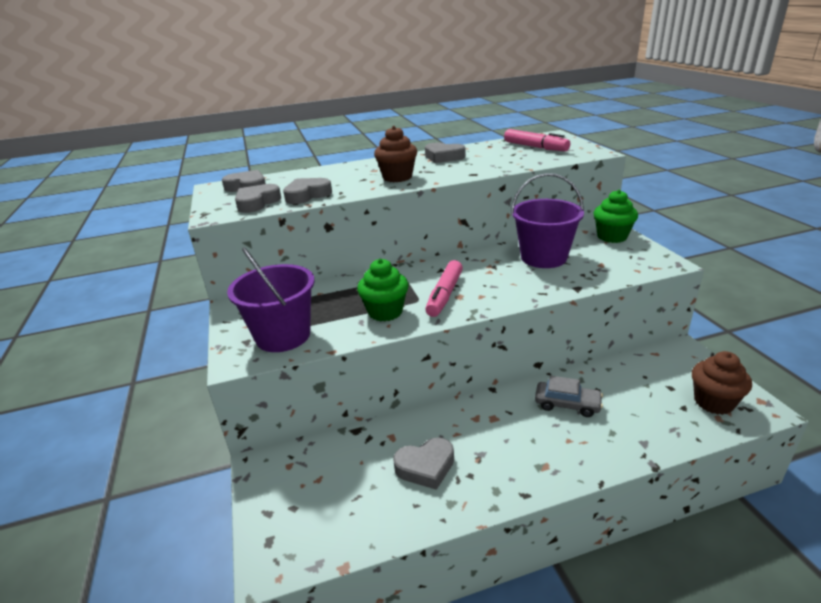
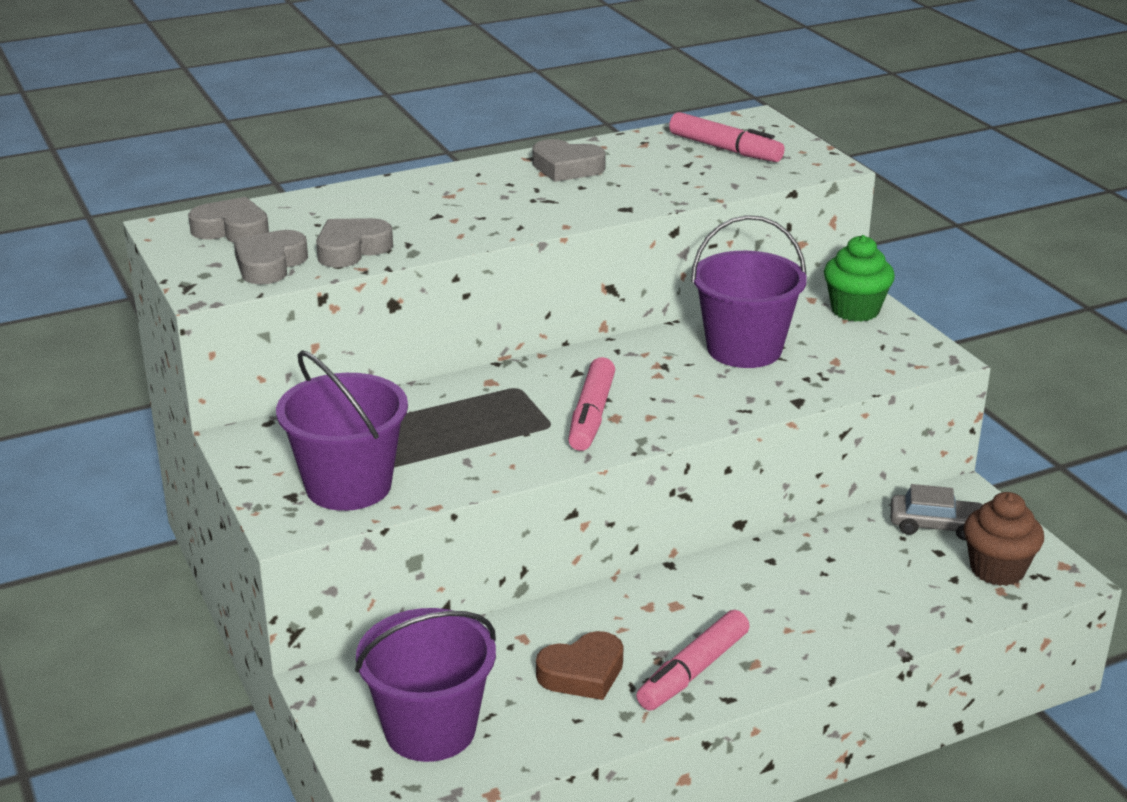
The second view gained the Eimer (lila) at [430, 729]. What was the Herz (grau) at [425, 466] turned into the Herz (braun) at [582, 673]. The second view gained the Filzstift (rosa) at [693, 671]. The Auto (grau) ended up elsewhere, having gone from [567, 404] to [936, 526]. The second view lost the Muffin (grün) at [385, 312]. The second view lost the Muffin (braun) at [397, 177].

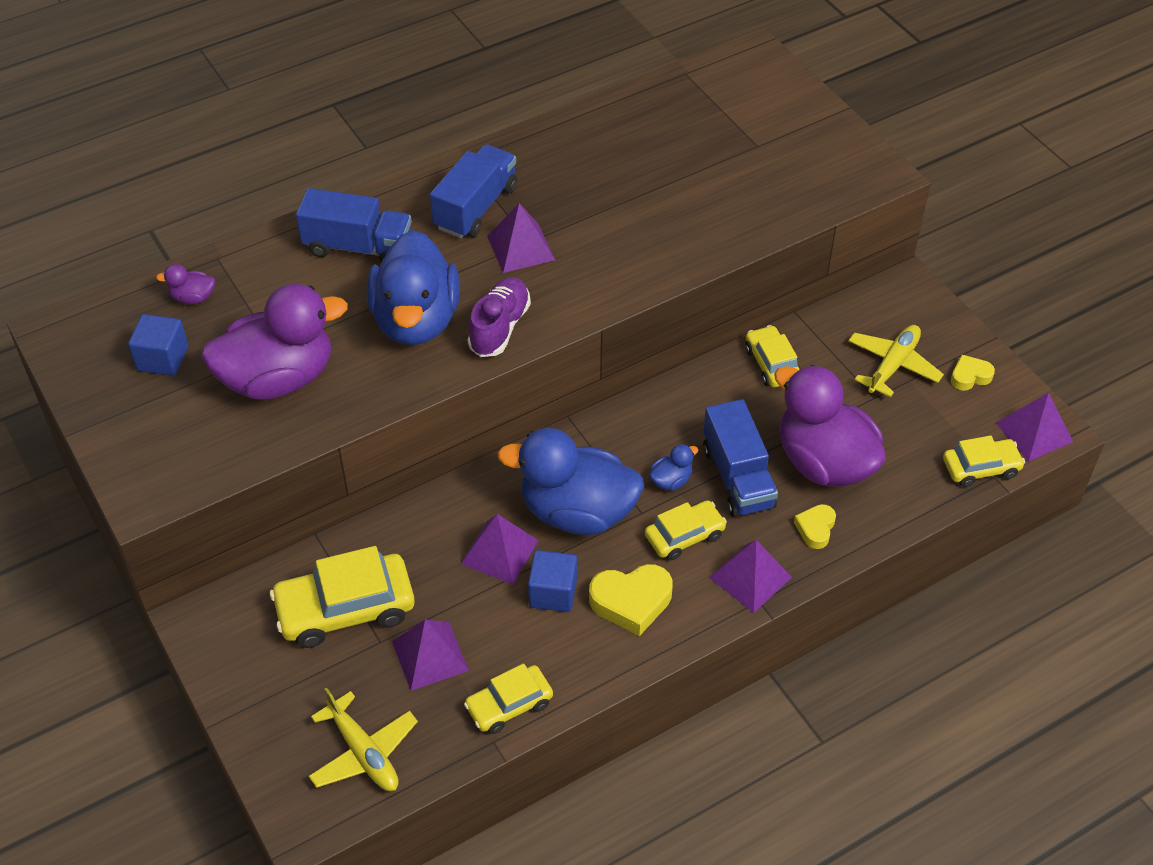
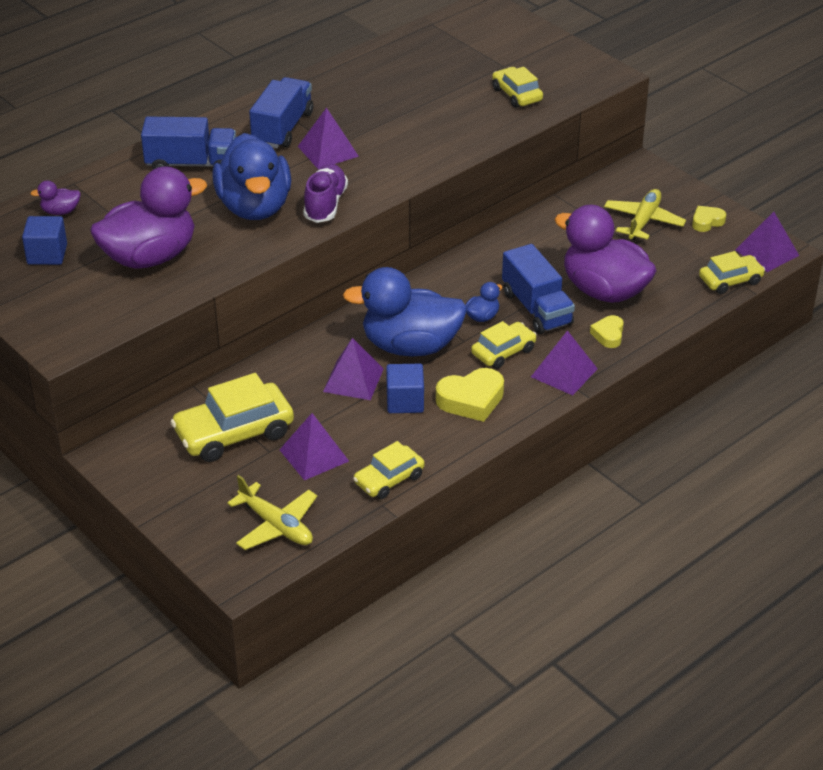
The Auto (gelb) ended up elsewhere, having gone from [772, 364] to [517, 94].

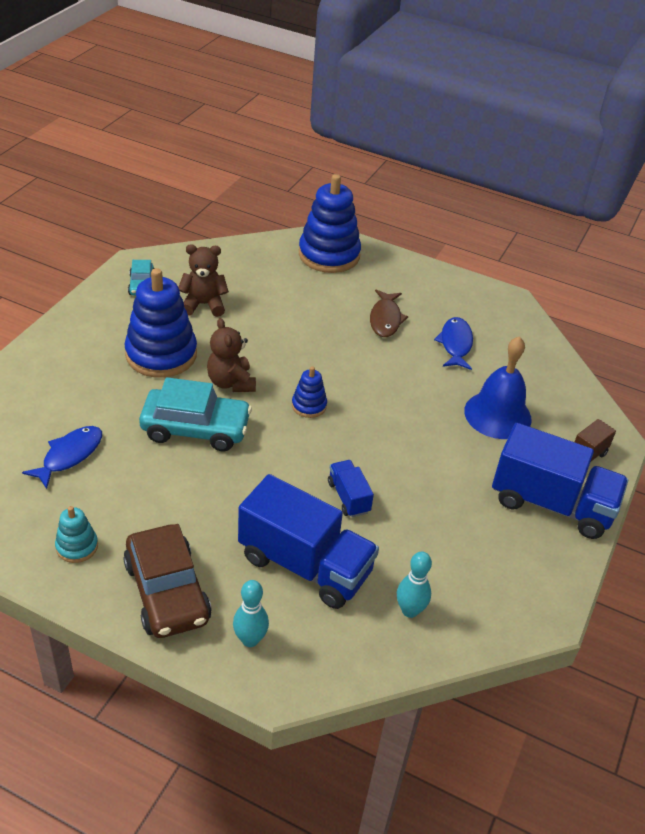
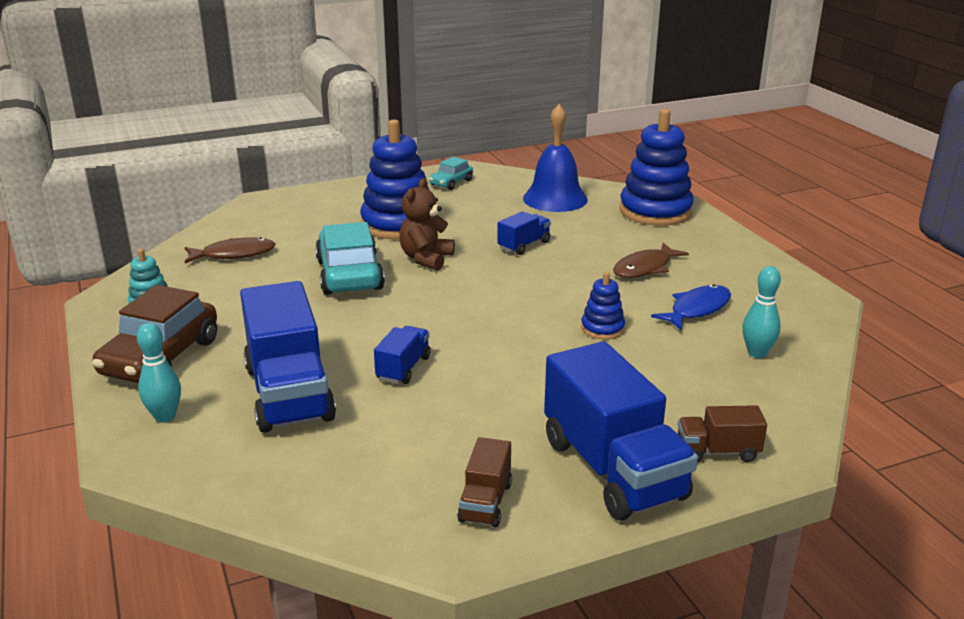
What was the Fisch (blau) at [69, 455] turned into the Fisch (braun) at [234, 254]. The Auto (türkis) at [195, 429] ended up facing another way, 150 degrees counterclockwise from before. The second view gained the Lastwagen (braun) at [485, 502]. The second view gained the Lastwagen (blau) at [524, 245]. The Glocke (blau) ended up elsewhere, having gone from [497, 415] to [555, 199]. The Stapelspielzeug (blau) ended up elsewhere, having gone from [309, 405] to [602, 328]. The Bowlingkegel (türkis) ended up elsewhere, having gone from [410, 610] to [757, 353]. The second view lost the Teddybär (braun) at [203, 304].

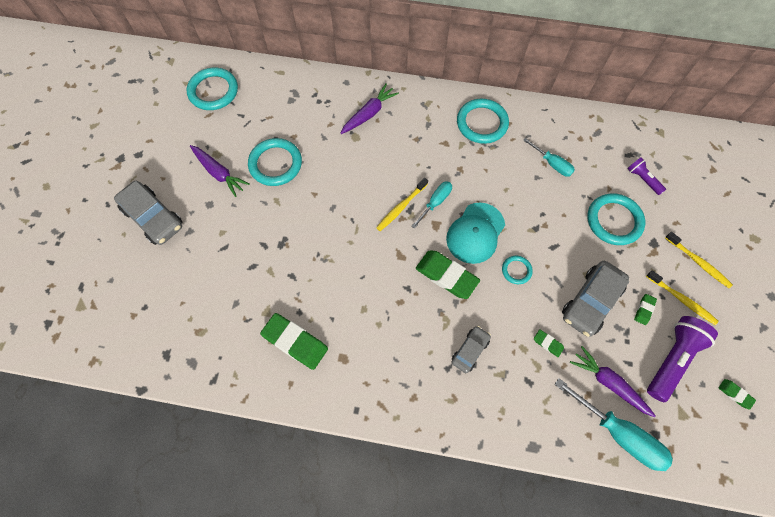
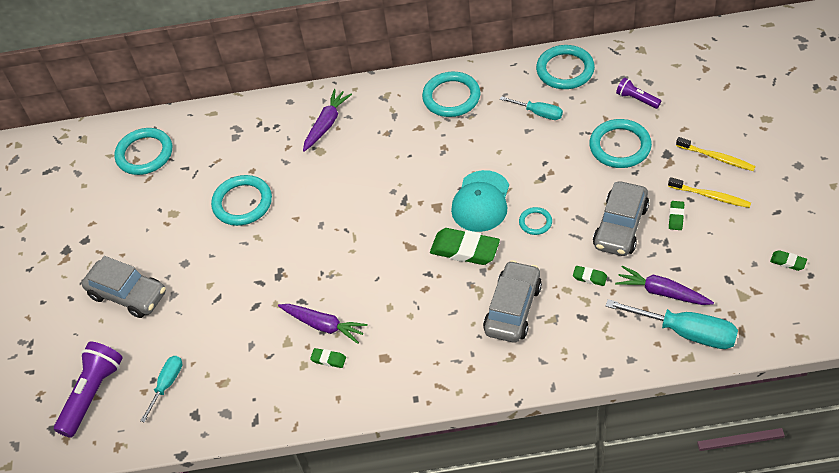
The Taschenlampe (lila) ended up elsewhere, having gone from [671, 359] to [92, 394]. The Schraubenzieher (türkis) ended up elsewhere, having gone from [435, 203] to [167, 385]. The Karotte (lila) ended up elsewhere, having gone from [219, 173] to [324, 325]. The size of the Radiergummi (grün) at [295, 342] changed by a factor of 0.47. The size of the Auto (grau) at [470, 350] changed by a factor of 1.73. The second view gained the Ring (türkis) at [565, 70]. The second view lost the Zahnbürste (gelb) at [401, 207].

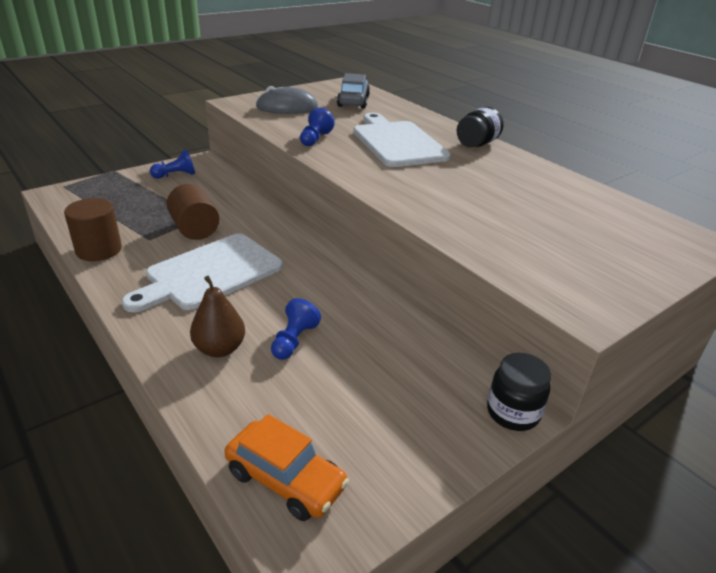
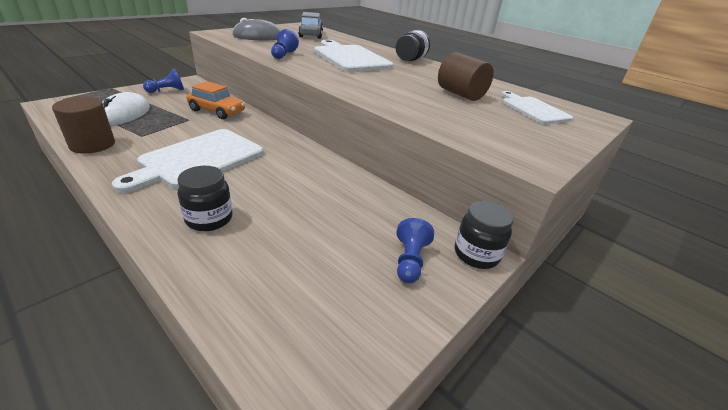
The second view gained the Computermaus (weiß) at [124, 114]. Where the Birne (braun) stood at [220, 349], the Einmachglas (schwarz) came to stand at [209, 219]. The Auto (orange) ended up elsewhere, having gone from [285, 479] to [217, 111]. The Bauer (blau) ended up elsewhere, having gone from [294, 340] to [410, 261]. The Vollzylinder (braun) ended up elsewhere, having gone from [195, 229] to [460, 94]. The second view gained the Schneidebrett (weiß) at [533, 109].

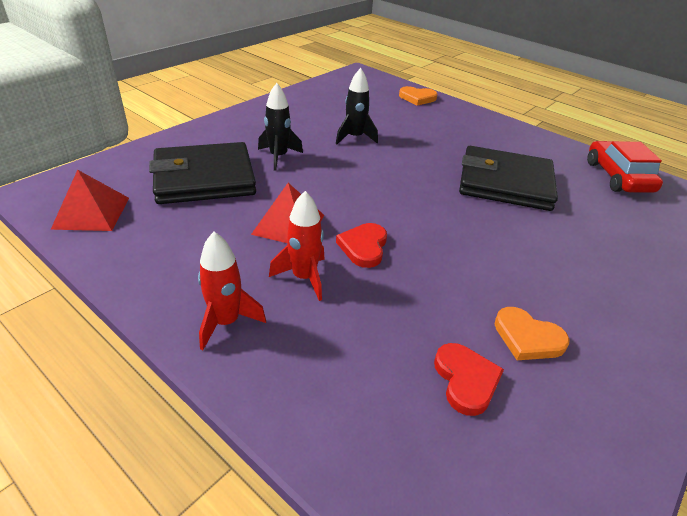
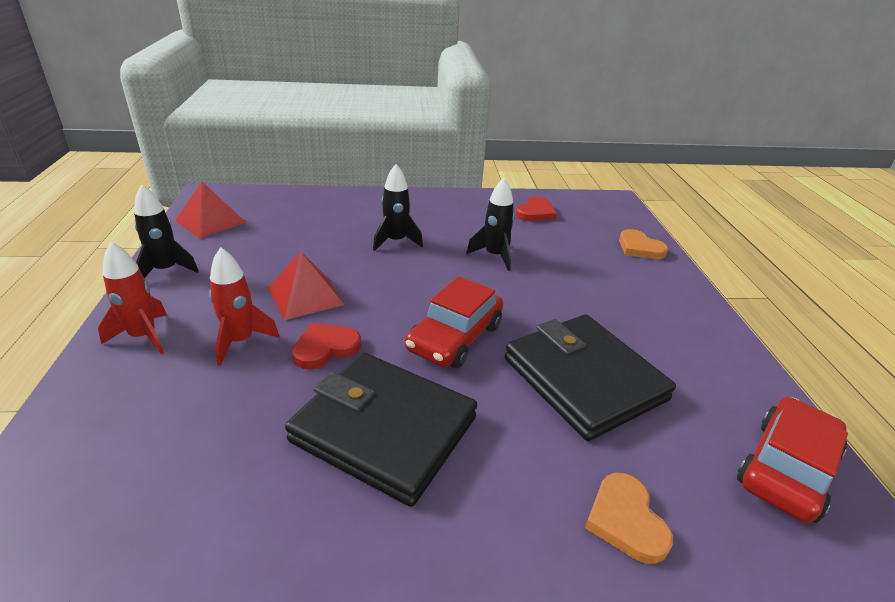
The second view gained the Rakete (schwarz) at [166, 270]. The Geldbörse (schwarz) ended up elsewhere, having gone from [204, 178] to [384, 429]. The second view gained the Auto (rot) at [455, 337]. The Herz (rot) ended up elsewhere, having gone from [466, 380] to [535, 213]. The Herz (orange) ended up elsewhere, having gone from [527, 338] to [625, 520].

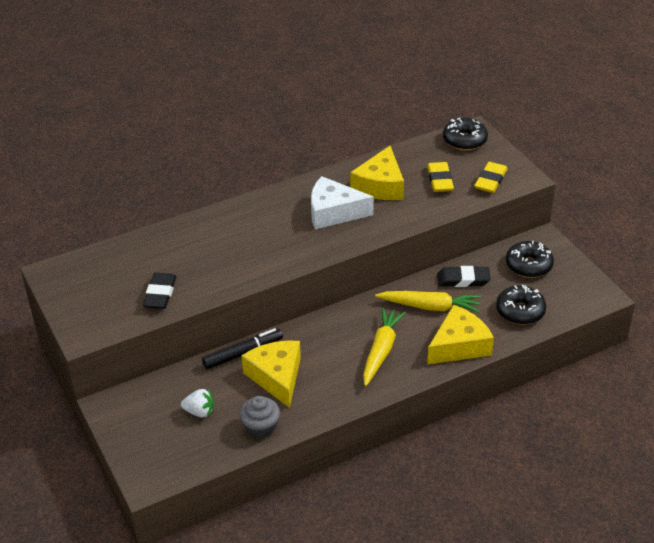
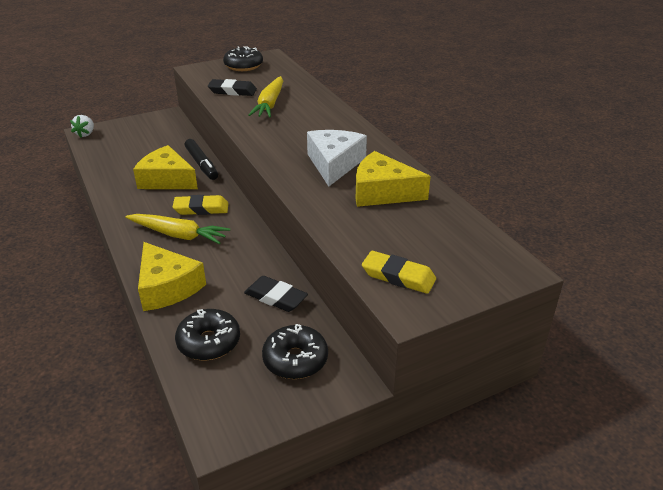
The Erdbeere (weiß) ended up elsewhere, having gone from [199, 412] to [85, 134]. The Käse (gelb) at [276, 377] ended up facing another way, 135 degrees counterclockwise from before. The Radiergummi (gelb) ended up elsewhere, having gone from [440, 180] to [201, 209]. The Donut (schwarz) ended up elsewhere, having gone from [464, 140] to [243, 66]. The Radiergummi (schwarz) at [463, 280] ended up facing another way, 60 degrees counterclockwise from before. The Karotte (gelb) ended up elsewhere, having gone from [430, 307] to [270, 104]. The second view lost the Muffin (grau) at [260, 427].

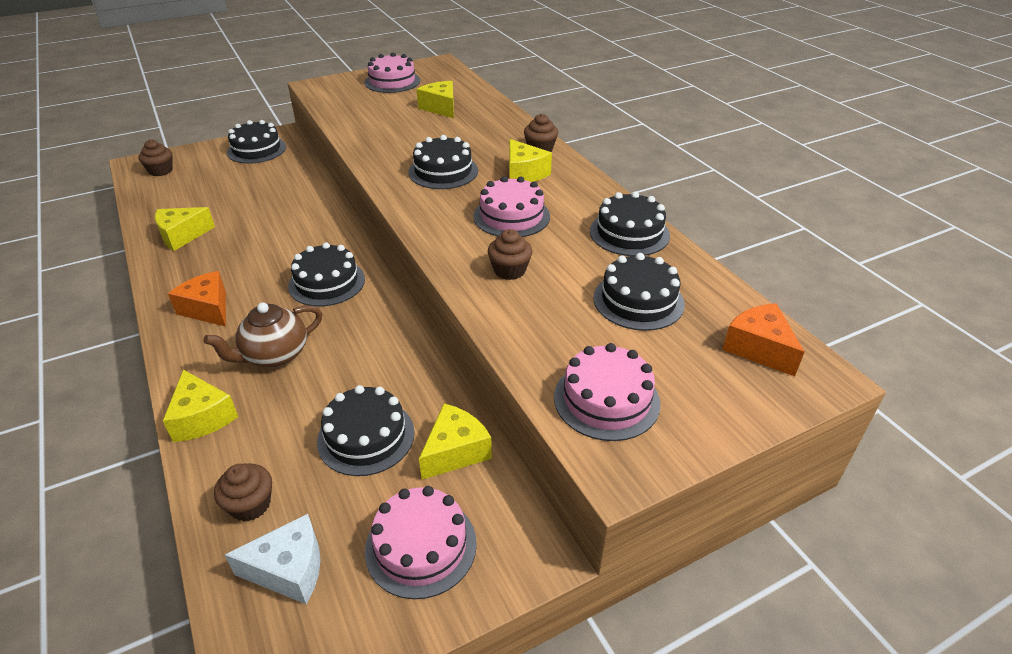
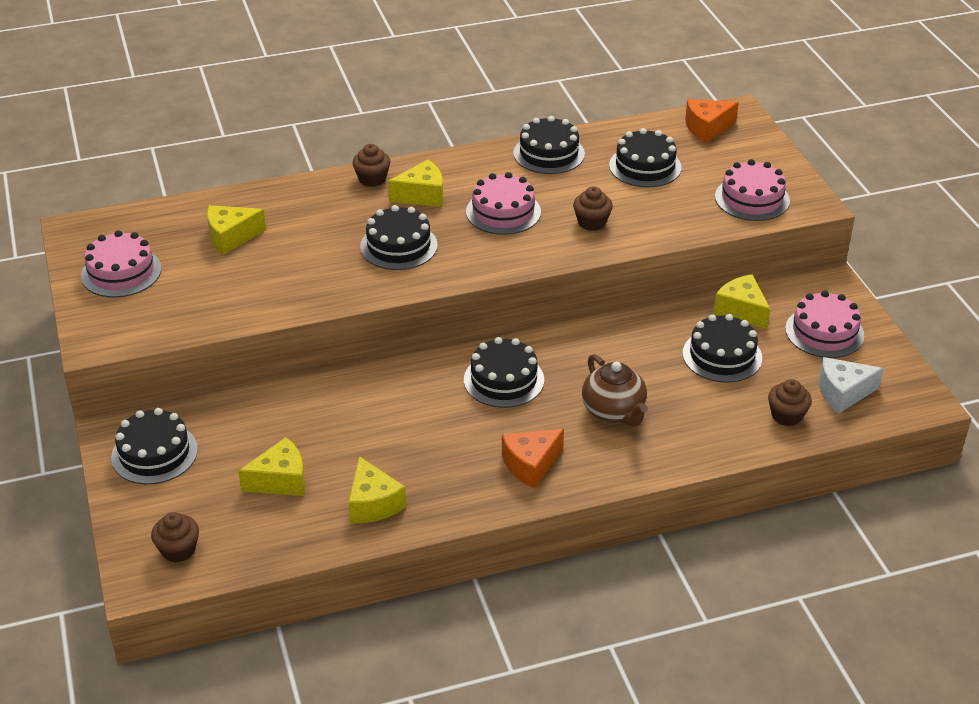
The Käse (gelb) ended up elsewhere, having gone from [202, 418] to [280, 480]. The Käse (weiß) at [289, 570] ended up facing another way, 105 degrees counterclockwise from before.

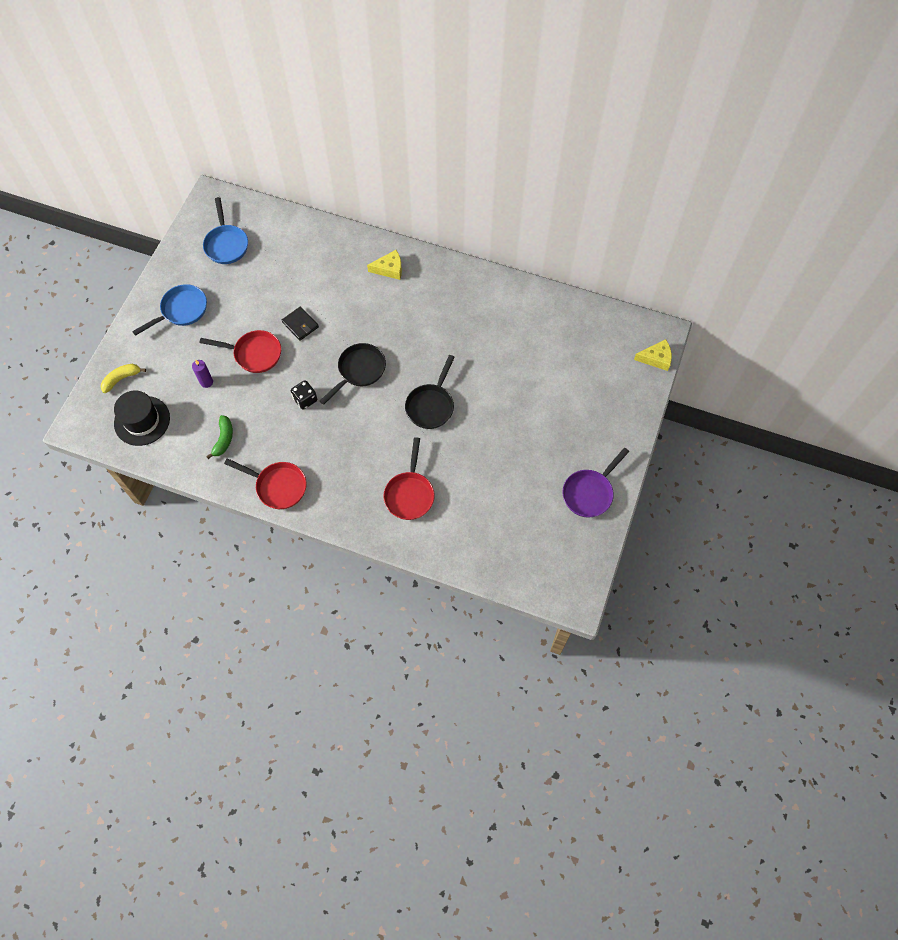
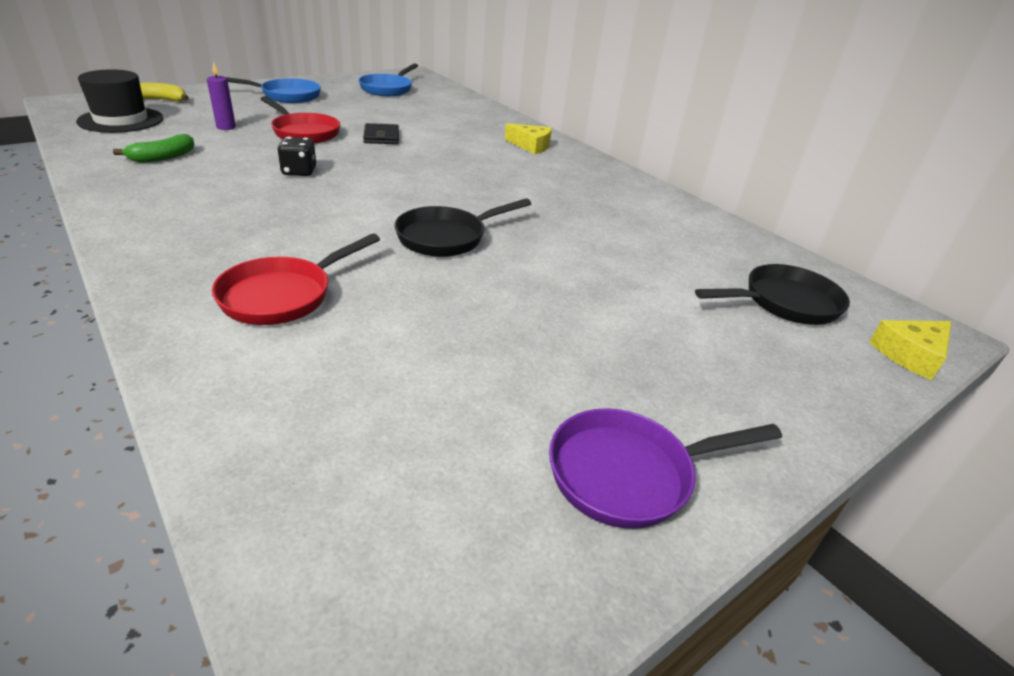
The Pfanne (schwarz) ended up elsewhere, having gone from [359, 371] to [784, 303]. The Käse (gelb) at [656, 358] ended up facing another way, 120 degrees clockwise from before. The second view lost the Pfanne (rot) at [278, 486].

